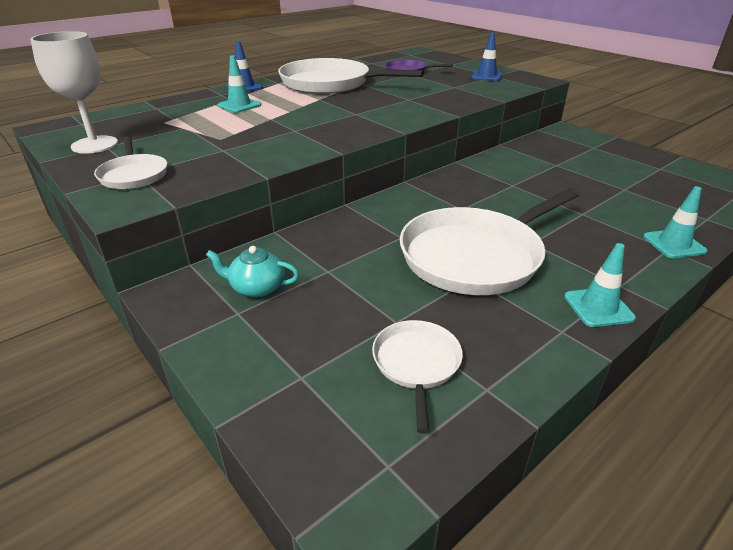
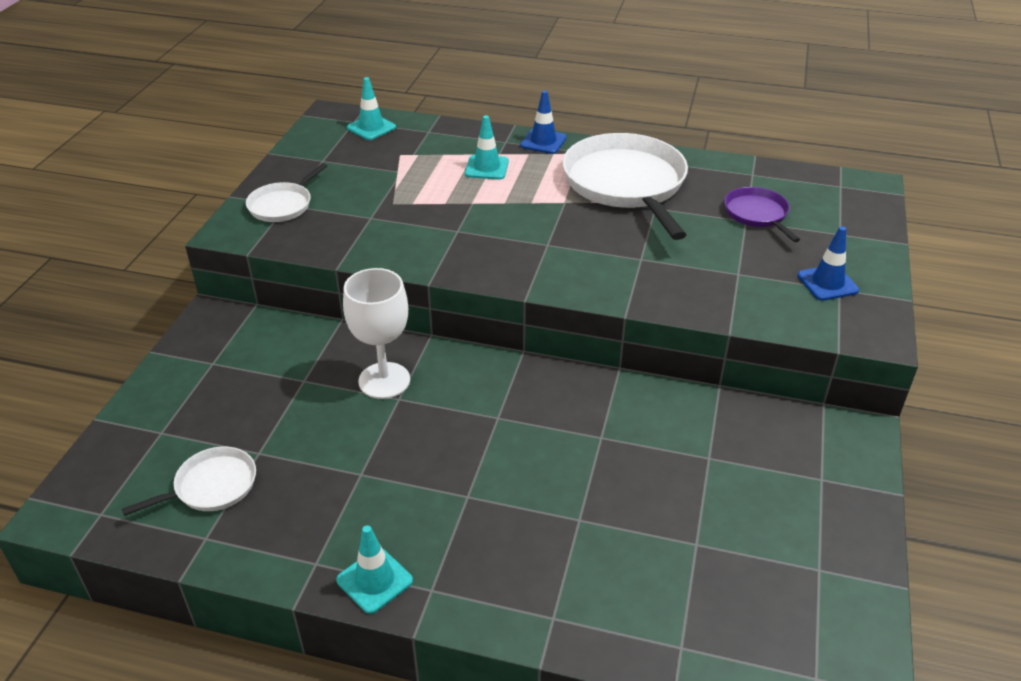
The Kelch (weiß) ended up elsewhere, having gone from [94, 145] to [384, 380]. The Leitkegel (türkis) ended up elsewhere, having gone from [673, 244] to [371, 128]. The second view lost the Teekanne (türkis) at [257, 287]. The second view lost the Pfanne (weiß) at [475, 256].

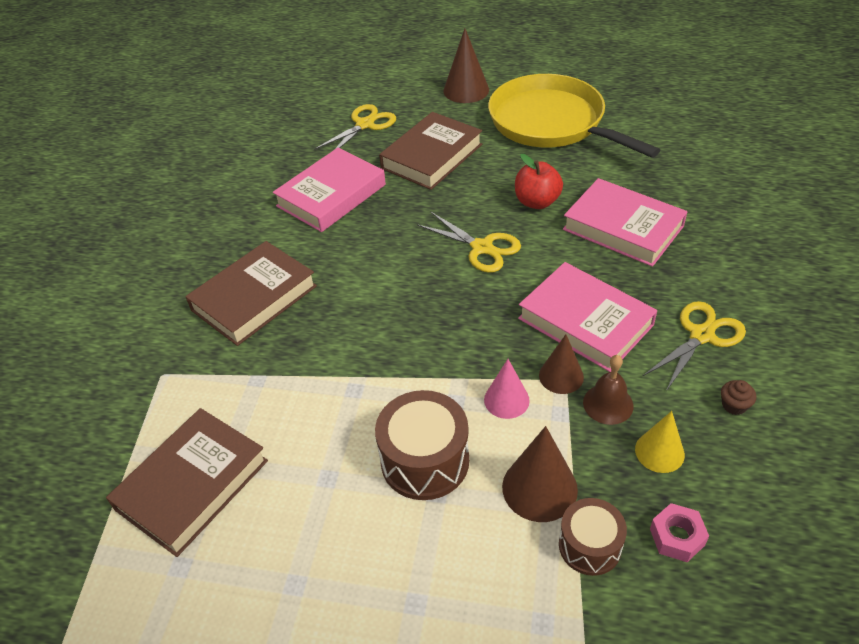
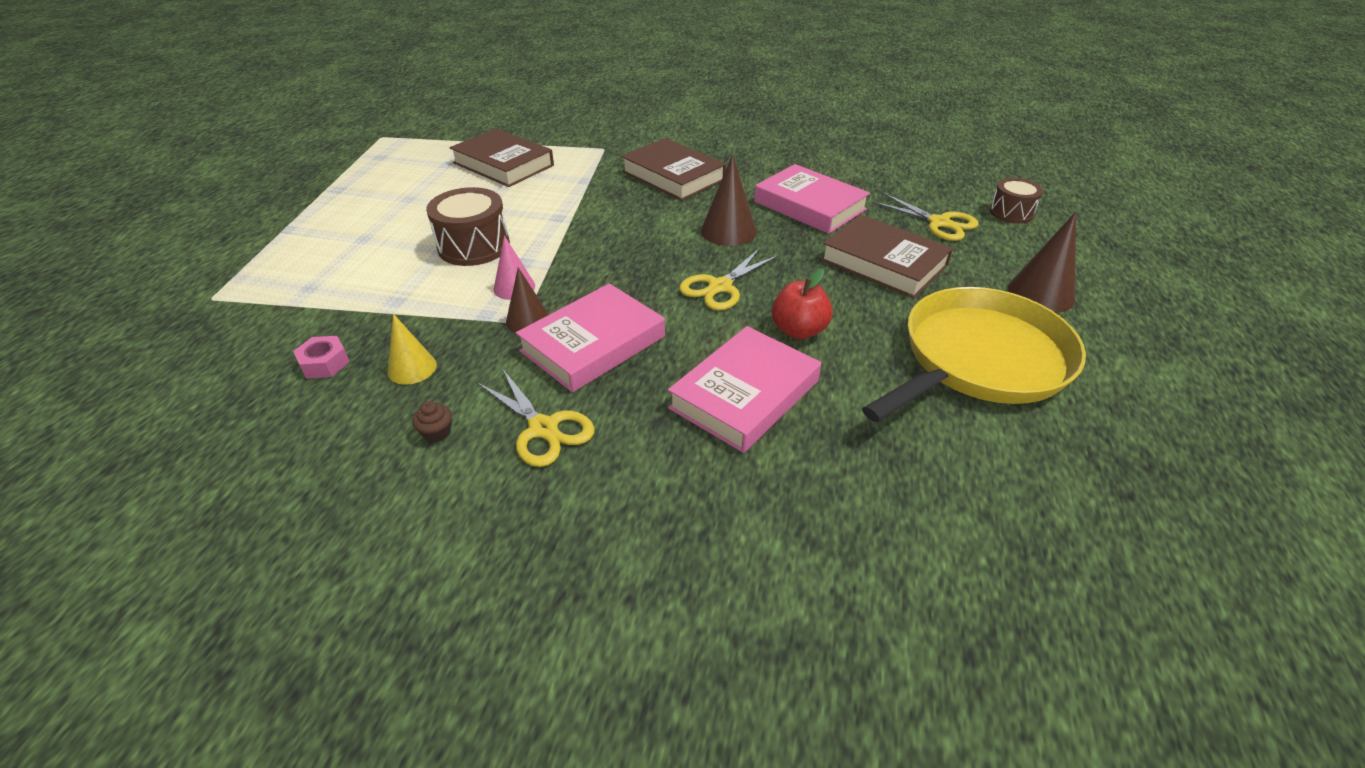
The Kegel (braun) ended up elsewhere, having gone from [539, 488] to [728, 231]. The Trommel (braun) ended up elsewhere, having gone from [589, 546] to [1011, 212]. The second view lost the Glocke (braun) at [608, 404].

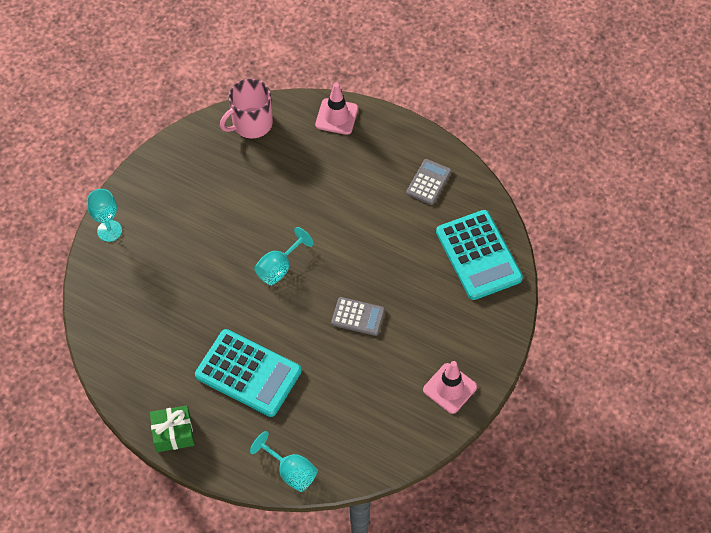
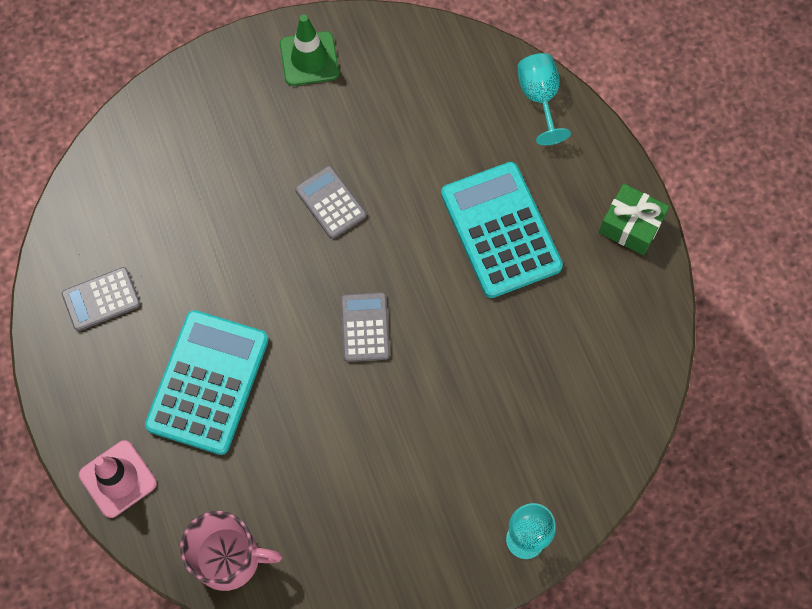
The Taschenrechner (türkis) ended up elsewhere, having gone from [478, 255] to [207, 382]. What was the Leitkegel (rosa) at [449, 388] turned into the Leitkegel (grün) at [309, 59]. Where the Kelch (türkis) stood at [279, 268], the Taschenrechner (grau) came to stand at [365, 327].

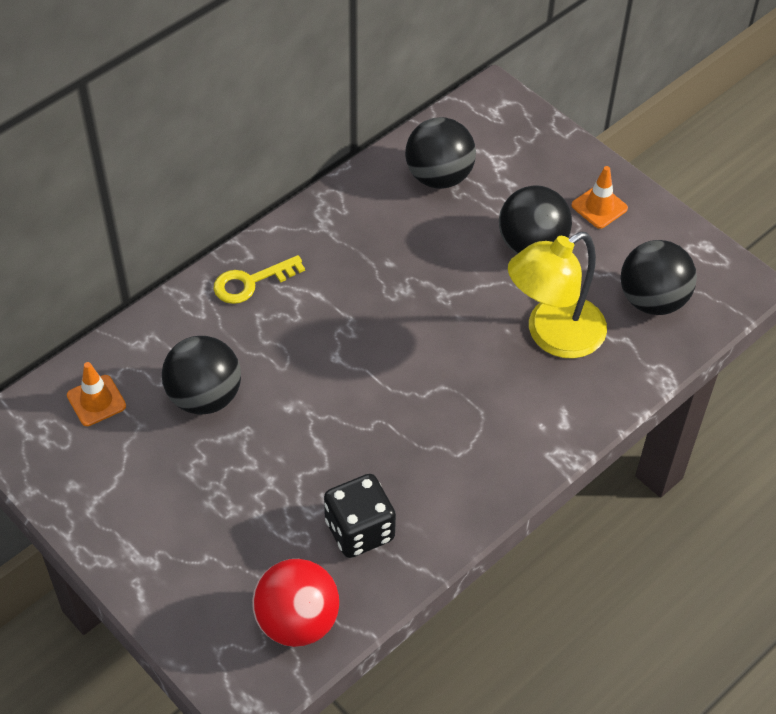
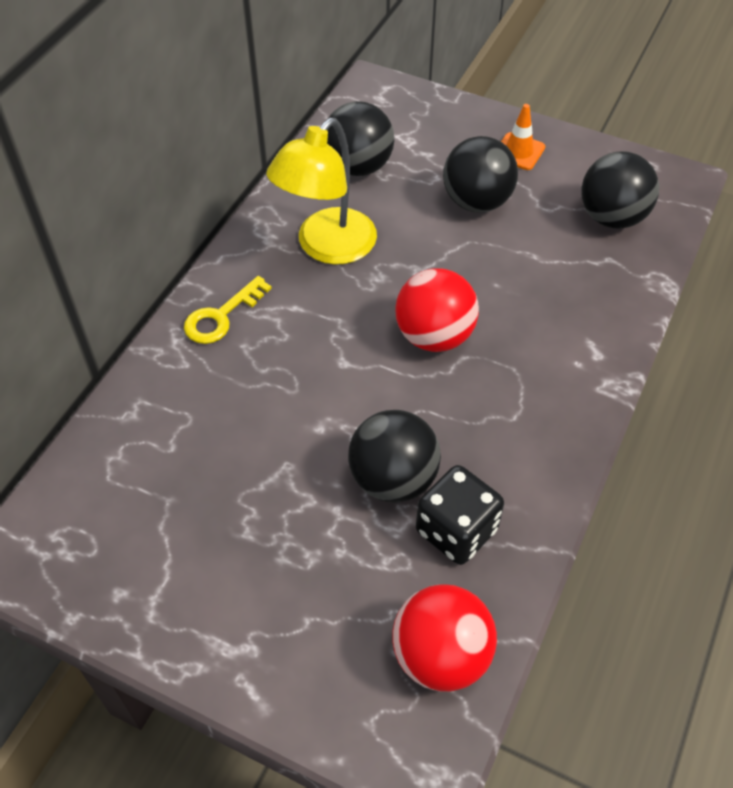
The Lampe (gelb) ended up elsewhere, having gone from [553, 335] to [327, 247]. The Ball (schwarz) ended up elsewhere, having gone from [204, 397] to [393, 479]. The second view gained the Ball (rot) at [434, 336]. The second view lost the Leitkegel (orange) at [96, 401].

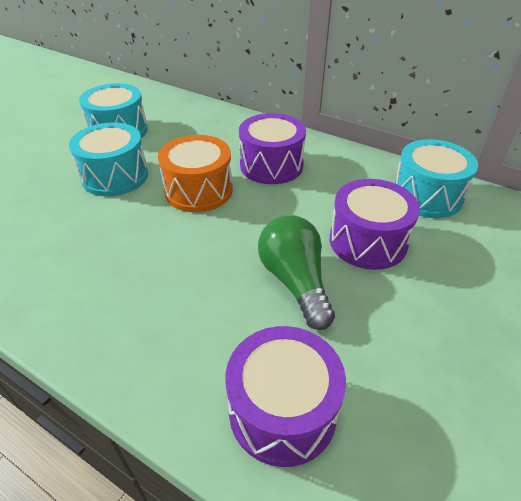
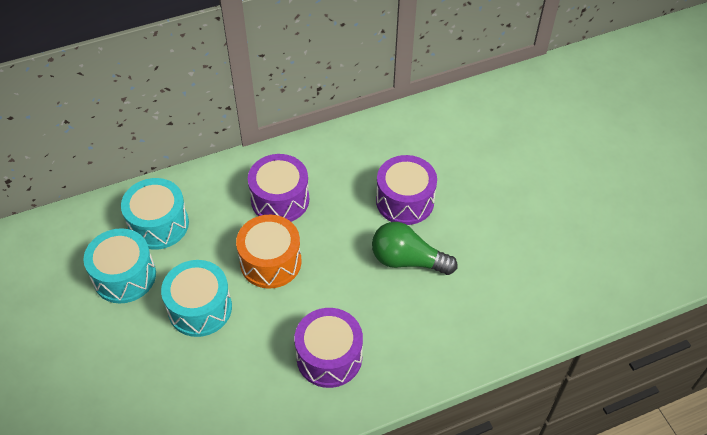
The Trommel (türkis) ended up elsewhere, having gone from [427, 196] to [159, 224]. The Trommel (lila) ended up elsewhere, having gone from [282, 410] to [329, 357].

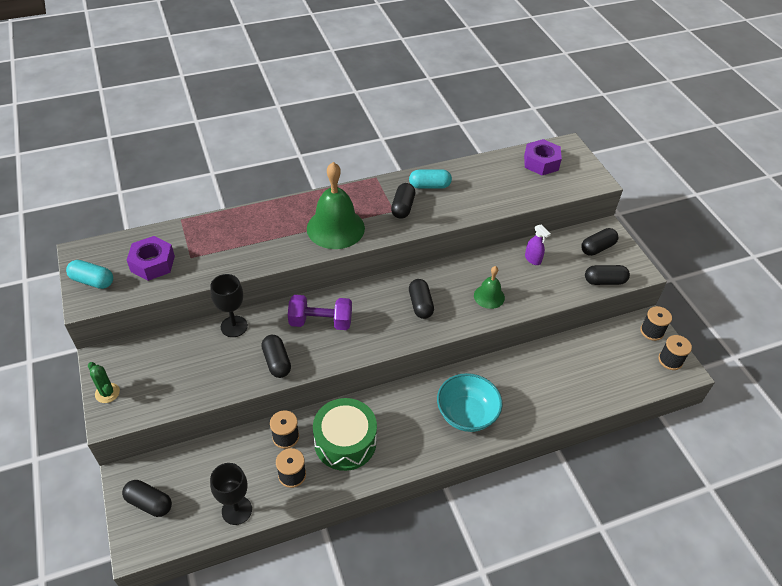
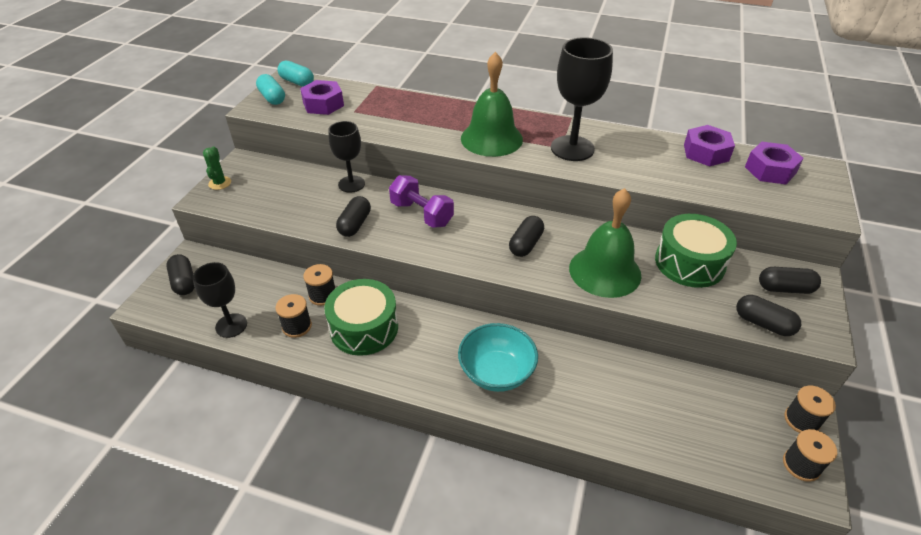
The Kapsel (türkis) ended up elsewhere, having gone from [429, 186] to [297, 82]. Where the Kapsel (schwarz) stood at [403, 207], the Kelch (schwarz) came to stand at [572, 148]. The size of the Glocke (grün) at [489, 296] changed by a factor of 1.87. Where the Sprühflasche (lila) stood at [533, 259], the Trommel (grün) came to stand at [689, 263]. The second view gained the Sechskantmutter (lila) at [706, 152].

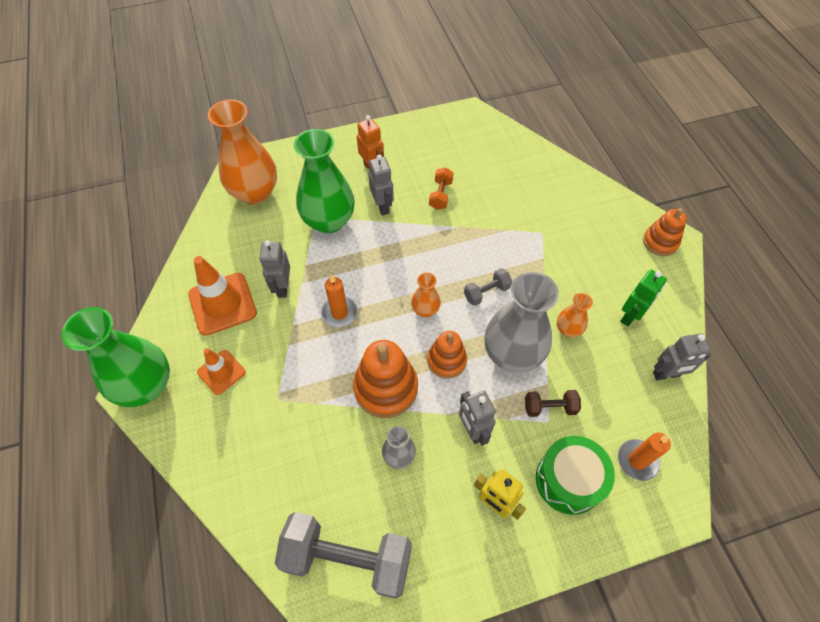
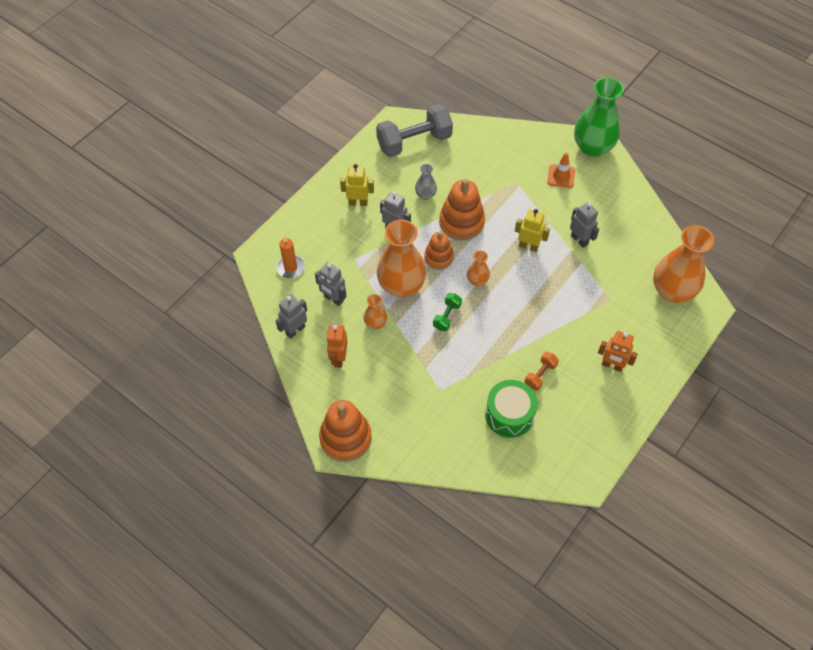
The Roboter (grau) ended up elsewhere, having gone from [382, 206] to [333, 299]. The size of the Stapelspielzeug (orange) at [660, 242] changed by a factor of 1.59. What was the Roboter (grün) at [630, 316] turned into the Roboter (orange) at [338, 358]. What was the Vase (grau) at [512, 354] turned into the Vase (orange) at [401, 285]. What was the Hantel (grau) at [486, 292] turned into the Hantel (grün) at [447, 316]. The Trommel (grün) ended up elsewhere, having gone from [568, 480] to [509, 414]. Where the Kerze (orange) stood at [339, 313], the Roboter (gelb) came to stand at [528, 246]. The Hantel (orange) at [440, 195] ended up facing another way, 60 degrees clockwise from before. The second view lost the Leitkegel (orange) at [222, 304]. The second view lost the Vase (grün) at [329, 221]. The second view lost the Hantel (braun) at [549, 407].

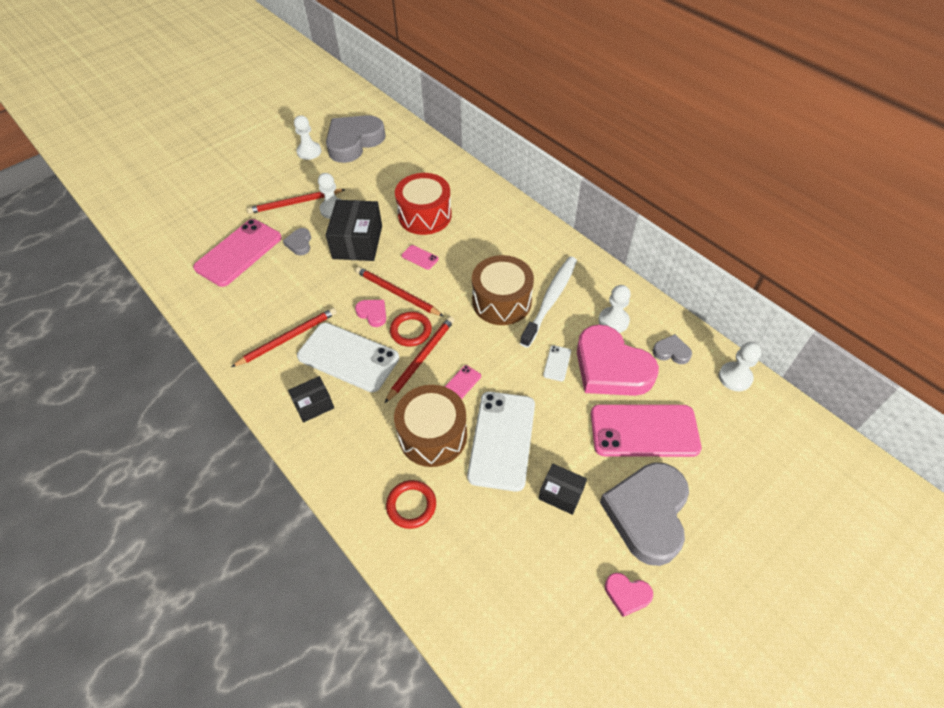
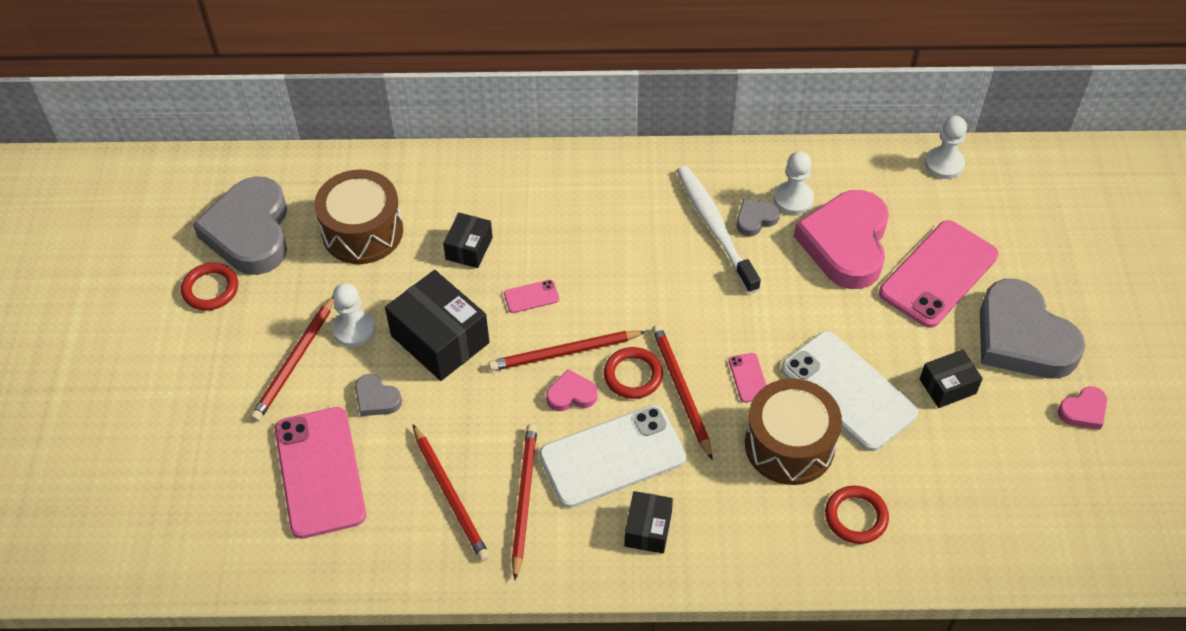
Where the Bauer (weiß) stood at [309, 152], the Ring (rot) came to stand at [210, 289]. The Trommel (braun) ended up elsewhere, having gone from [501, 301] to [362, 232]. The second view gained the Bleistift (rot) at [450, 495]. Where the Trommel (rot) stood at [425, 215], the Schachtel (schwarz) came to stand at [469, 248]. The Herz (grau) ended up elsewhere, having gone from [671, 352] to [755, 219]. The Herz (rosa) at [611, 367] ended up facing another way, 105 degrees clockwise from before. The second view lost the Handy (weiß) at [557, 363].

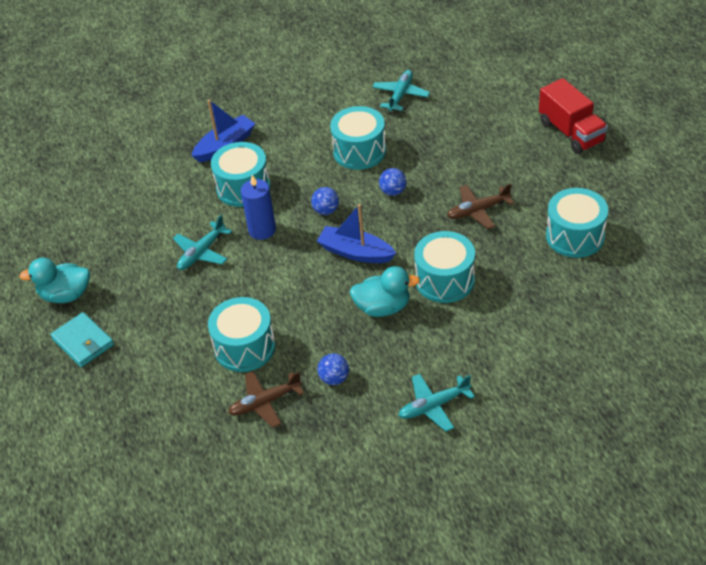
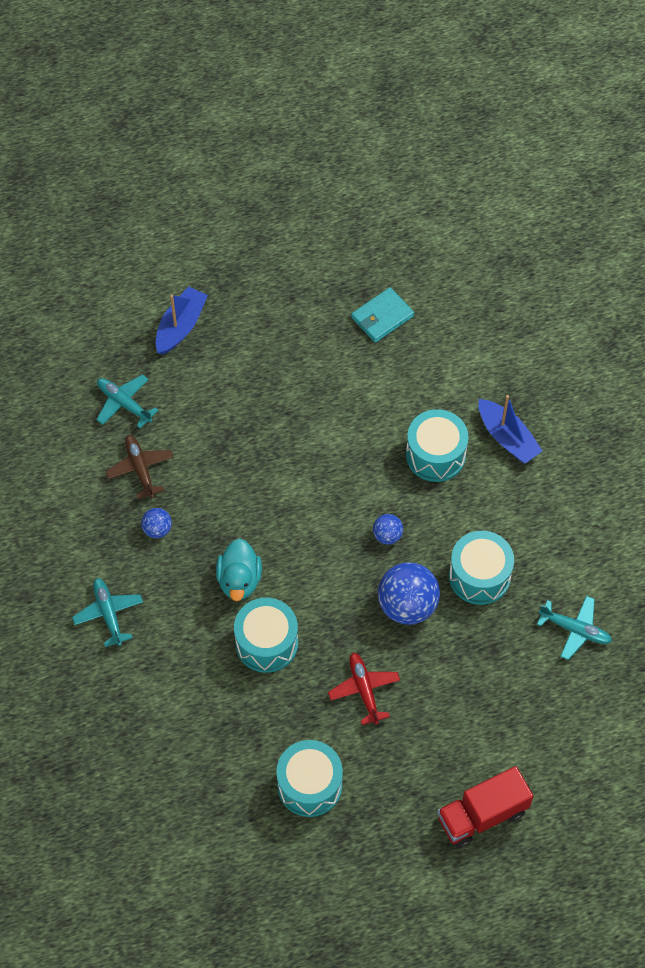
The Flugzeug (türkis) ended up elsewhere, having gone from [201, 252] to [124, 403]. The Boot (blau) ended up elsewhere, having gone from [355, 252] to [180, 326]. What was the Flugzeug (braun) at [478, 211] turned into the Flugzeug (rot) at [364, 690]. The Geldbörse (türkis) ended up elsewhere, having gone from [83, 342] to [382, 317]. The size of the Ball (blau) at [393, 191] changed by a factor of 1.99. The second view lost the Ente (türkis) at [65, 295]. The second view lost the Trommel (türkis) at [245, 347]. The second view lost the Kerze (blau) at [262, 230].

